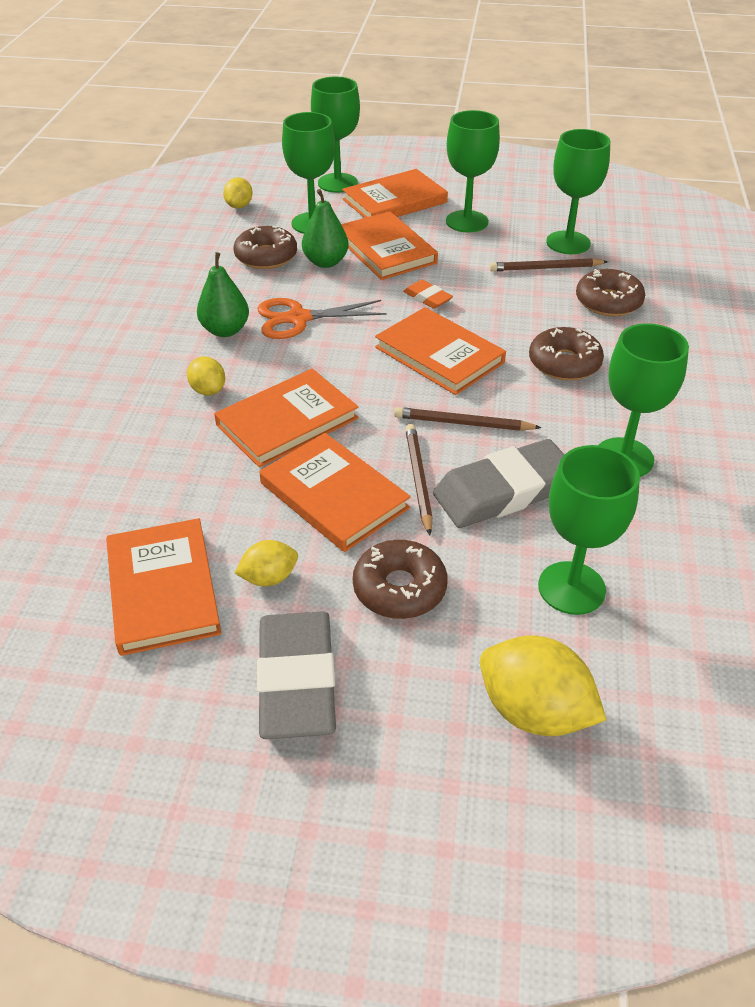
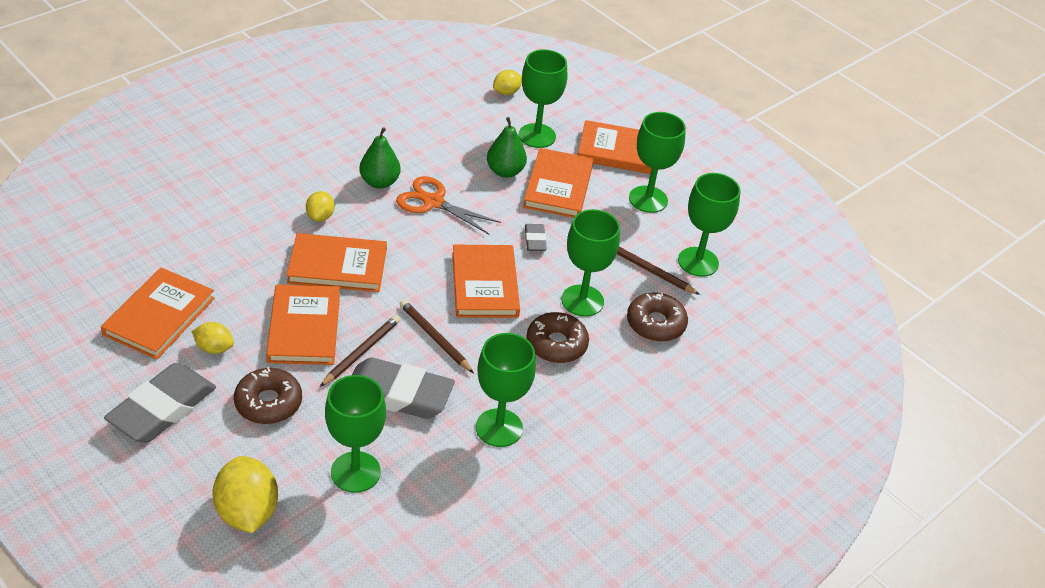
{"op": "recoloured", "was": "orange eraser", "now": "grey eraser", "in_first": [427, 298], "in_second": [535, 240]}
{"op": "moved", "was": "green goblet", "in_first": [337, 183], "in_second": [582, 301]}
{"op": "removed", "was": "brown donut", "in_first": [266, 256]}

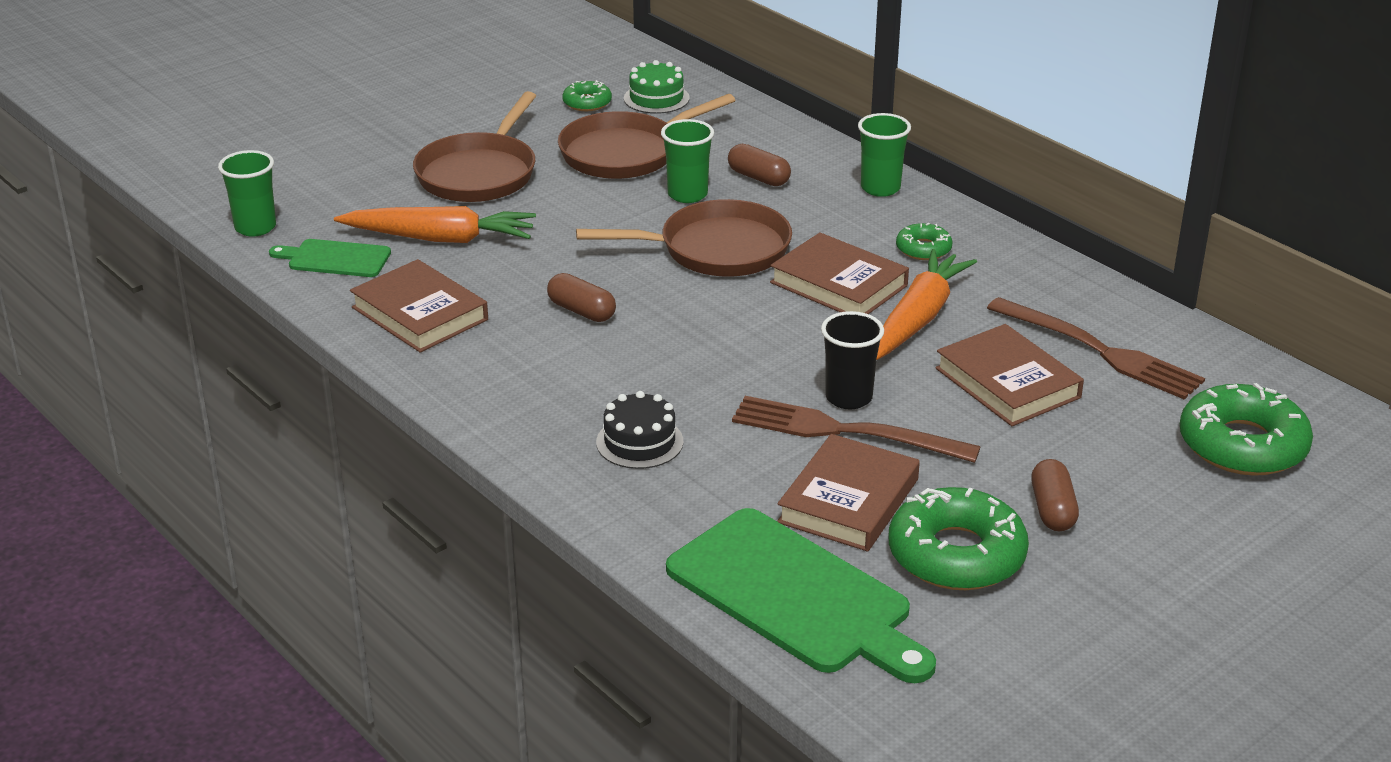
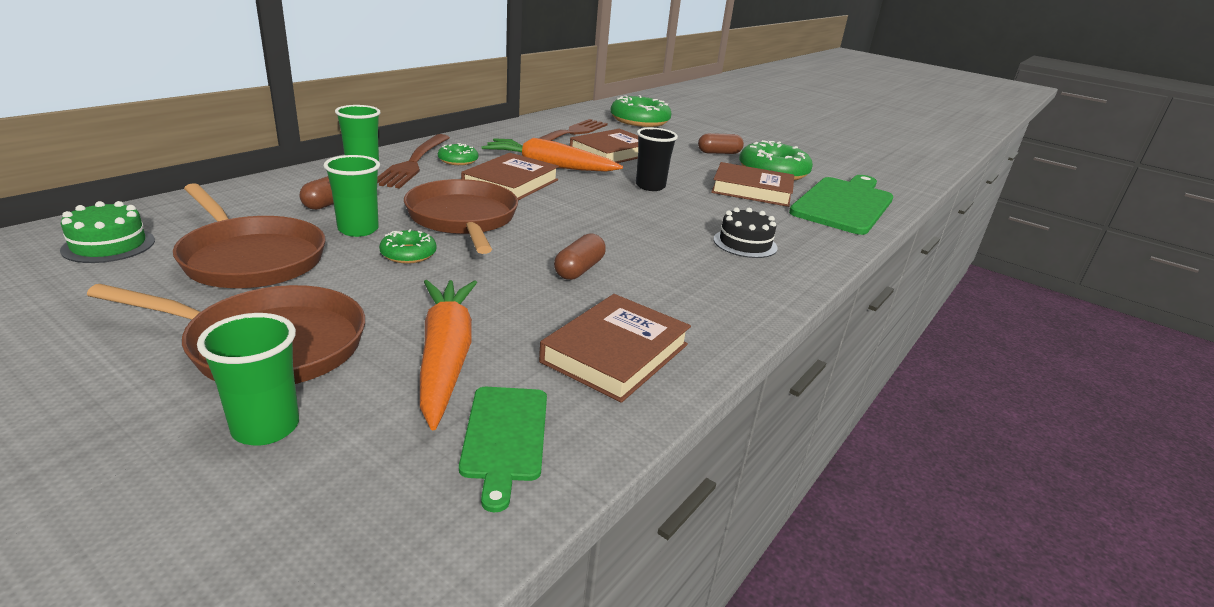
{"op": "moved", "was": "green cup", "in_first": [255, 227], "in_second": [265, 427]}
{"op": "moved", "was": "brown fork", "in_first": [842, 431], "in_second": [413, 163]}
{"op": "moved", "was": "green donut", "in_first": [587, 103], "in_second": [408, 254]}

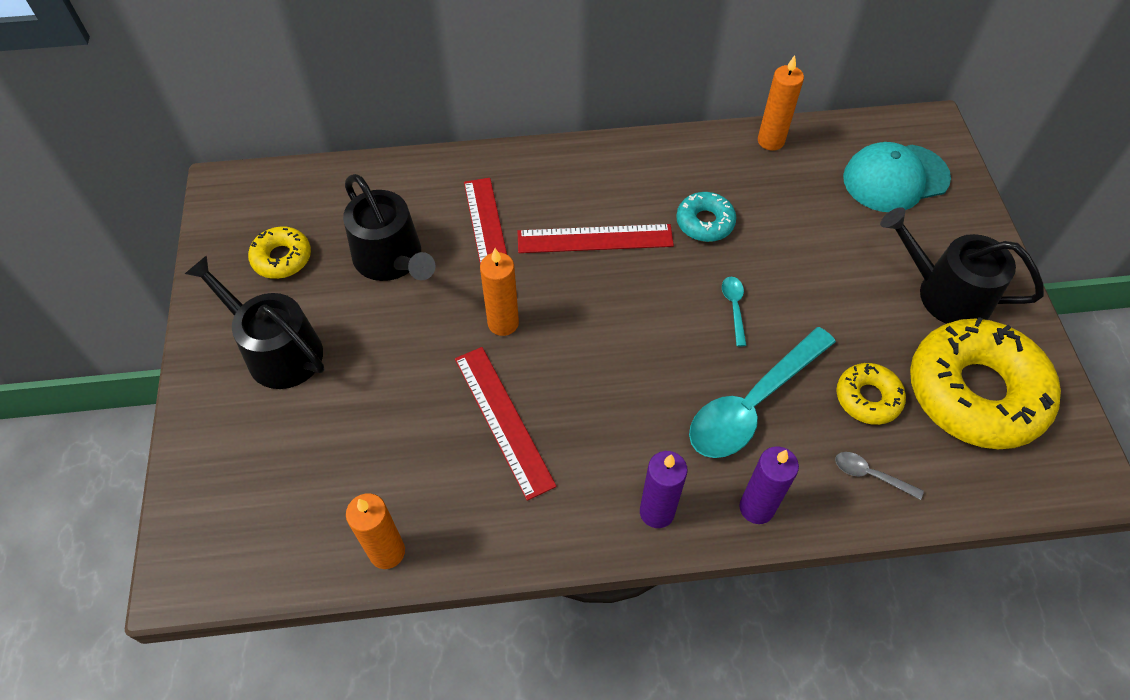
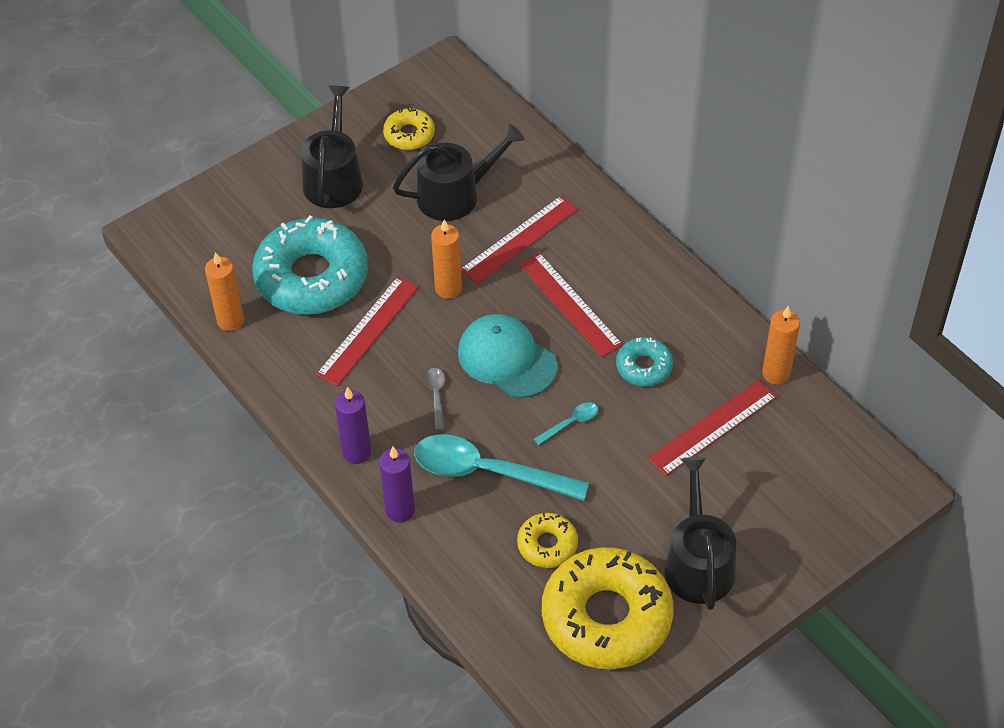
{"op": "added", "now": "turquoise donut", "in_second": [312, 277]}
{"op": "turned", "was": "black watering can", "in_first": [392, 259], "in_second": [455, 195], "clockwise": -135}
{"op": "moved", "was": "grey spoon", "in_first": [870, 475], "in_second": [436, 396]}
{"op": "moved", "was": "turquoise cap", "in_first": [895, 178], "in_second": [506, 359]}
{"op": "added", "now": "red ruler", "in_second": [712, 427]}

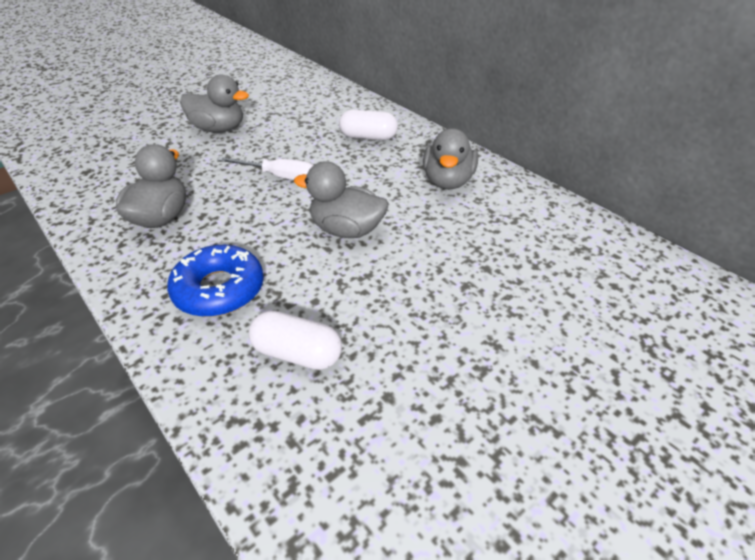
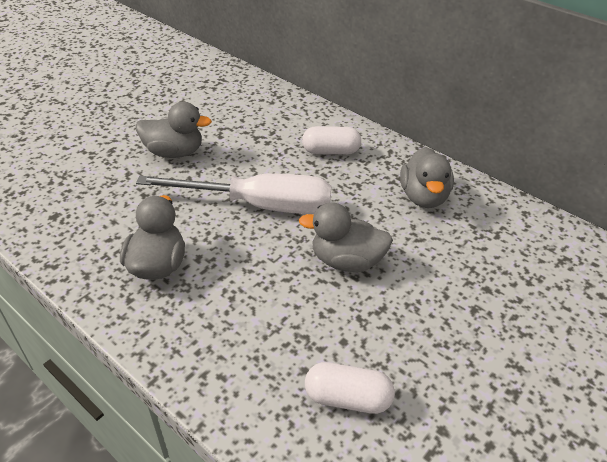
{"op": "resized", "was": "white screwdriver", "in_first": [279, 176], "in_second": [259, 205], "ratio": 1.85}
{"op": "removed", "was": "blue donut", "in_first": [219, 289]}

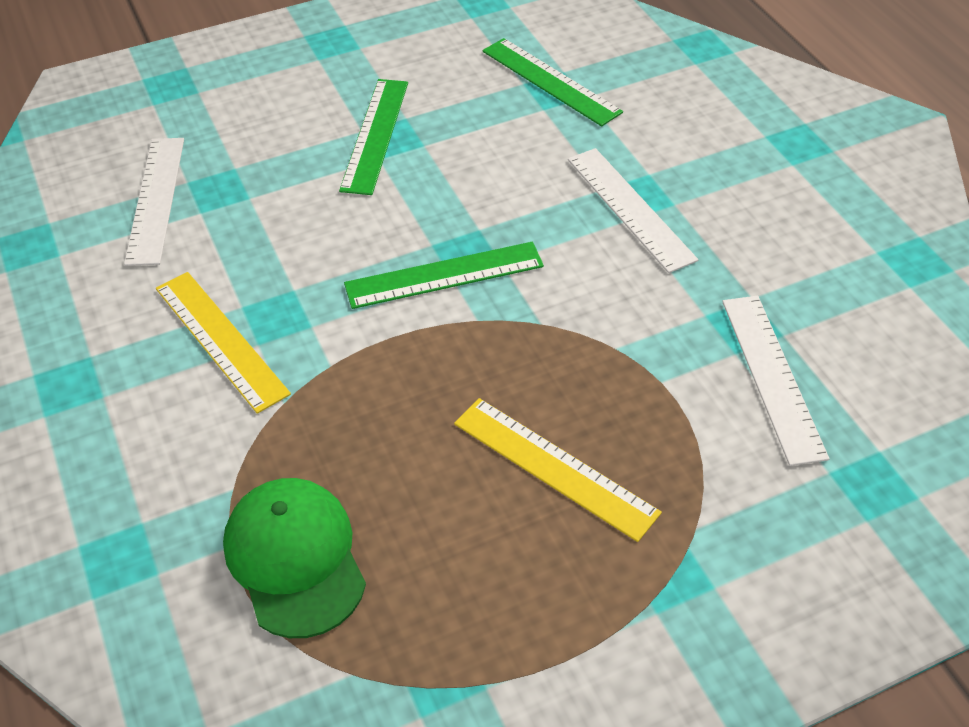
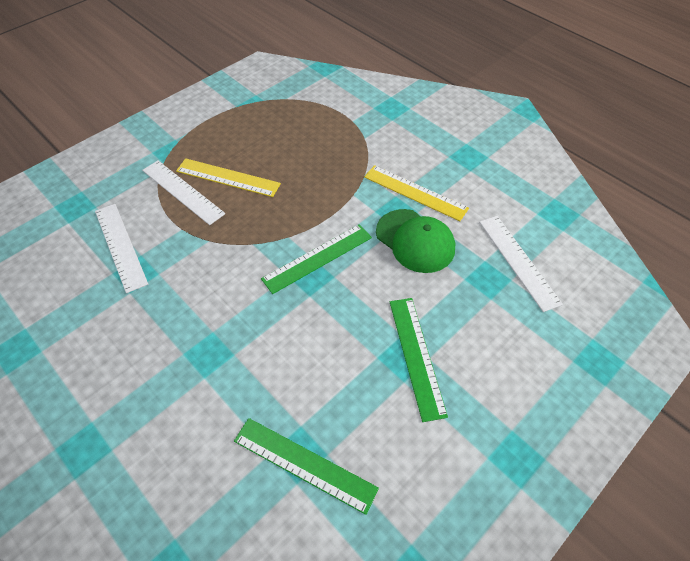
{"op": "moved", "was": "white ruler", "in_first": [629, 208], "in_second": [183, 191]}
{"op": "moved", "was": "green cap", "in_first": [295, 558], "in_second": [415, 241]}

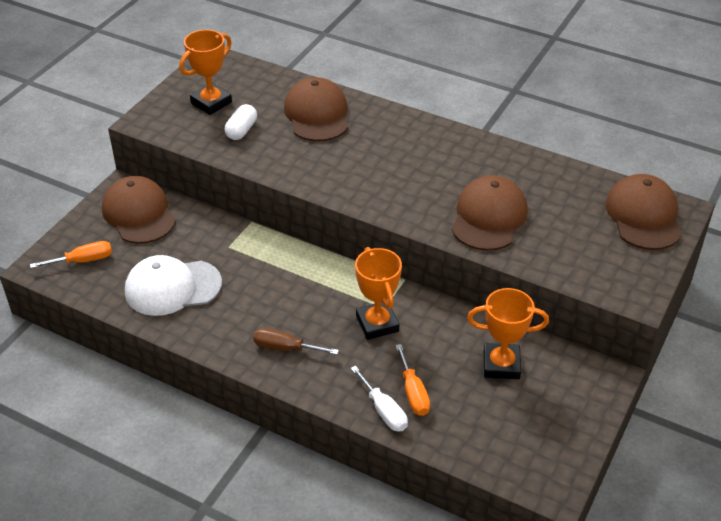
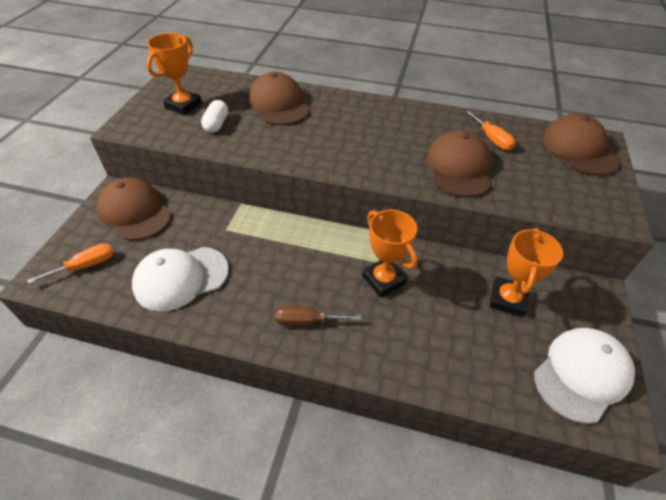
{"op": "moved", "was": "orange screwdriver", "in_first": [413, 393], "in_second": [492, 139]}
{"op": "turned", "was": "orange trophy", "in_first": [501, 365], "in_second": [507, 299], "clockwise": -60}
{"op": "added", "now": "white cap", "in_second": [581, 374]}
{"op": "removed", "was": "white screwdriver", "in_first": [384, 411]}

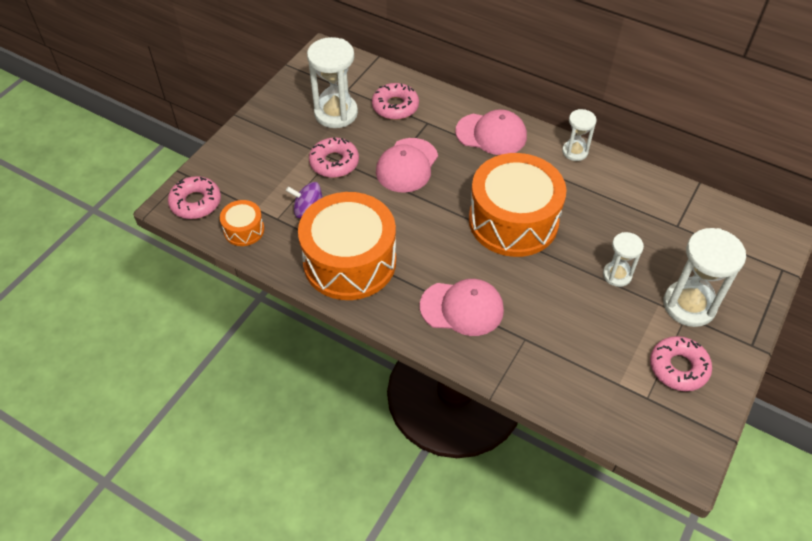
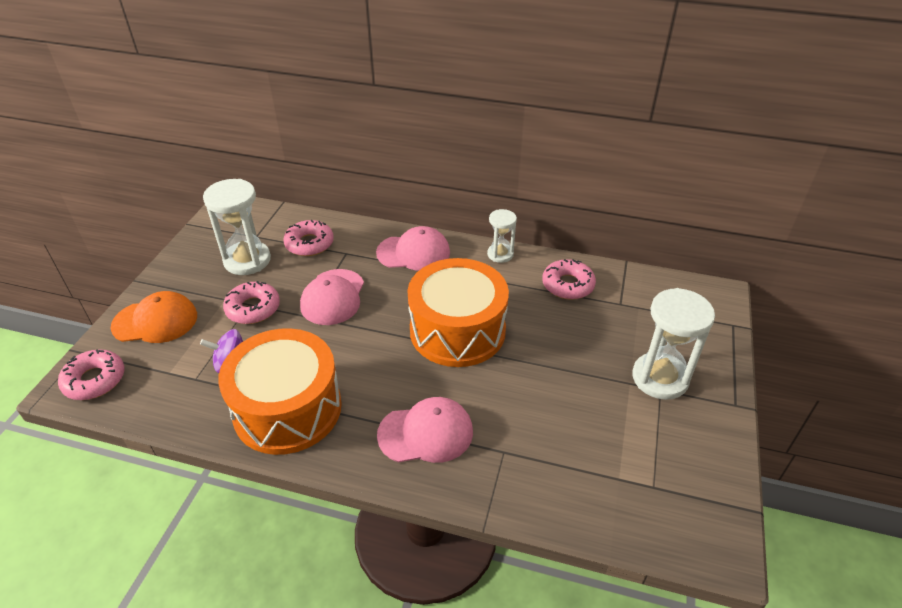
{"op": "added", "now": "orange cap", "in_second": [155, 321]}
{"op": "moved", "was": "pink donut", "in_first": [678, 367], "in_second": [568, 285]}
{"op": "removed", "was": "orange drum", "in_first": [244, 230]}
{"op": "removed", "was": "white hourglass", "in_first": [617, 275]}

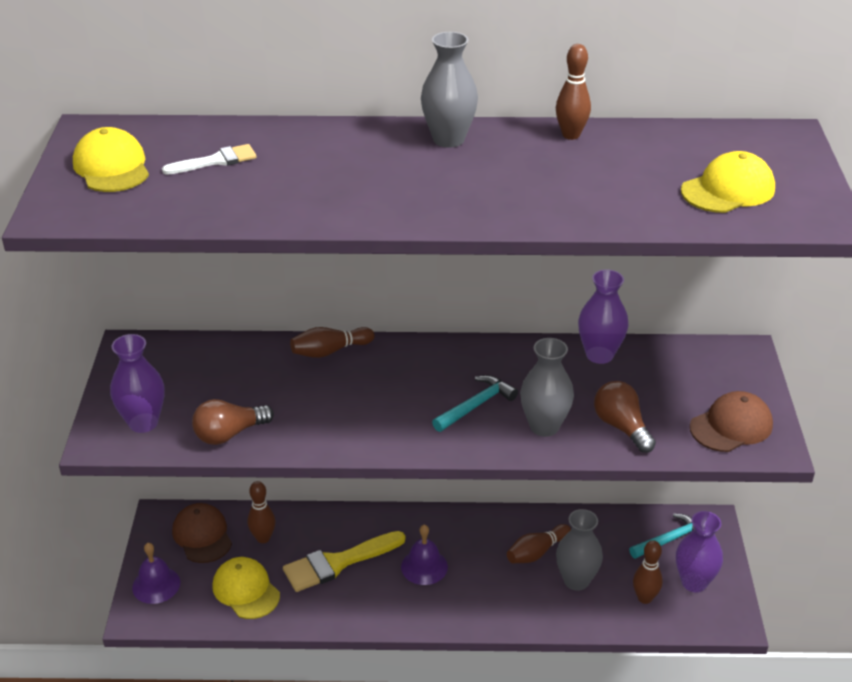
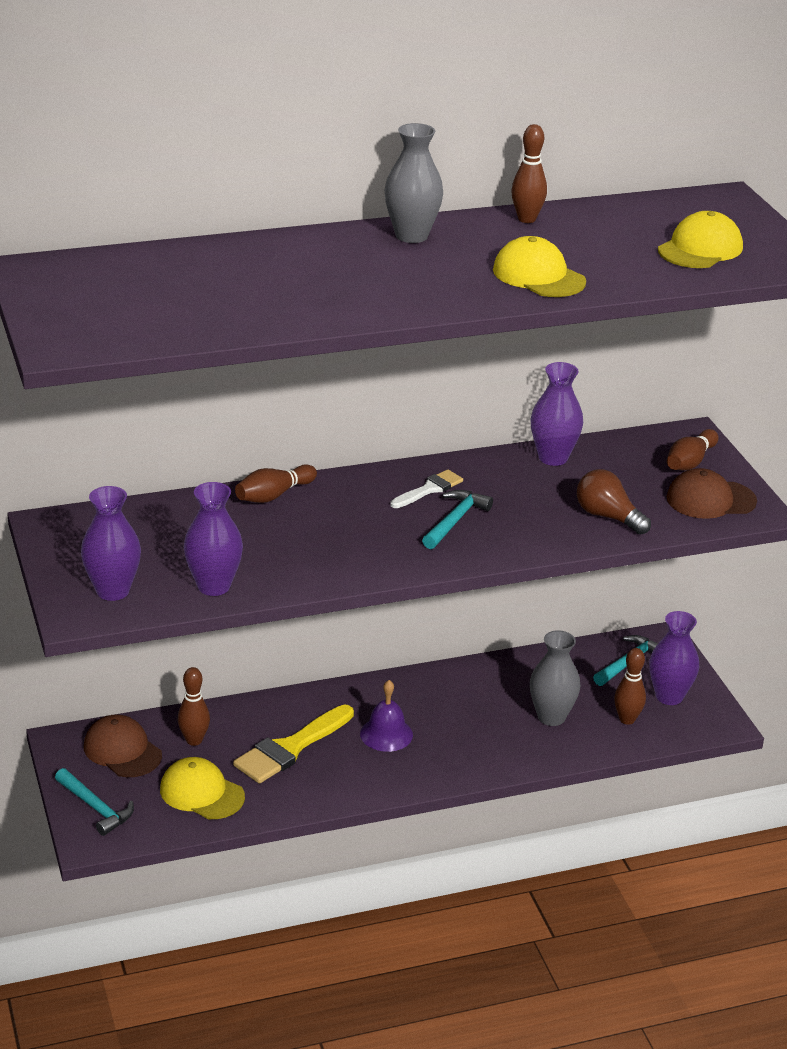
{"op": "replaced", "was": "purple bell", "now": "turquoise hammer", "in_first": [156, 585], "in_second": [95, 807]}
{"op": "replaced", "was": "brown light bulb", "now": "purple vase", "in_first": [229, 434], "in_second": [214, 586]}
{"op": "moved", "was": "white brush", "in_first": [216, 161], "in_second": [429, 489]}
{"op": "moved", "was": "yellow cap", "in_first": [111, 167], "in_second": [538, 276]}
{"op": "turned", "was": "brown cap", "in_first": [731, 426], "in_second": [710, 499], "clockwise": -135}
{"op": "moved", "was": "brown bowling pin", "in_first": [536, 552], "in_second": [690, 462]}
{"op": "removed", "was": "grey vase", "in_first": [544, 426]}

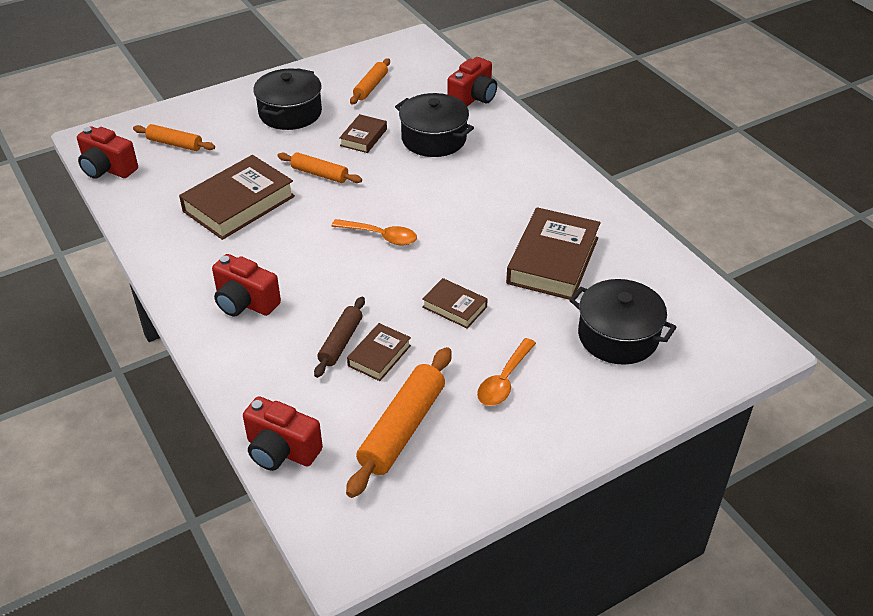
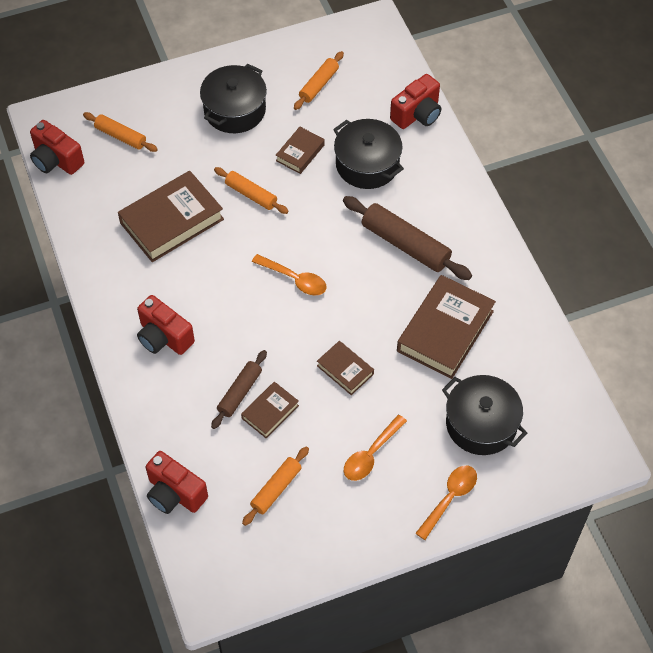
{"op": "resized", "was": "orange rolling pin", "in_first": [402, 429], "in_second": [276, 489], "ratio": 0.6}
{"op": "added", "now": "brown rolling pin", "in_second": [405, 245]}
{"op": "added", "now": "orange spoon", "in_second": [449, 498]}

